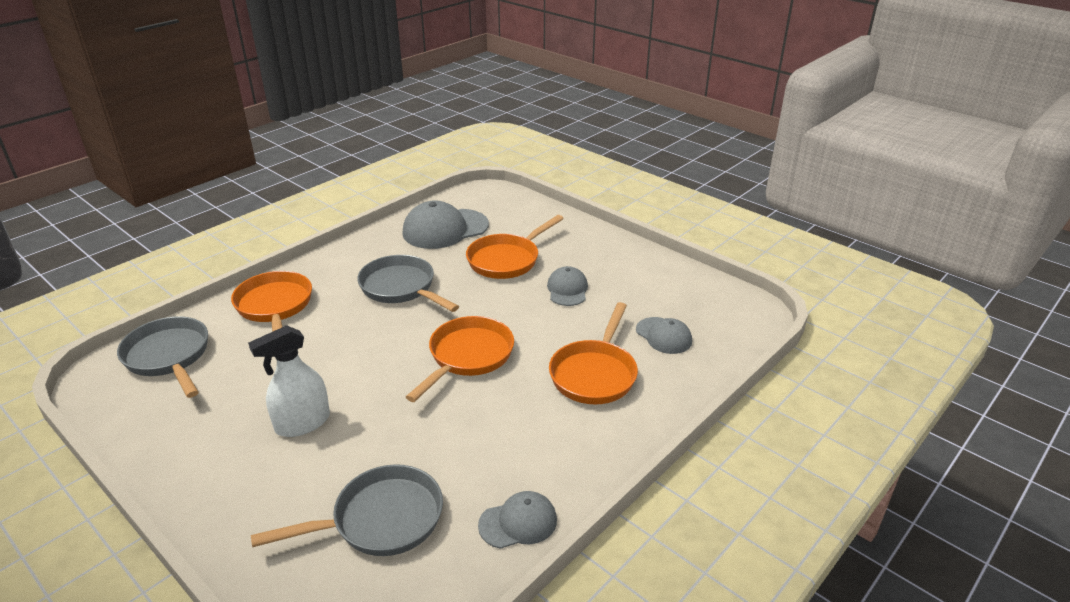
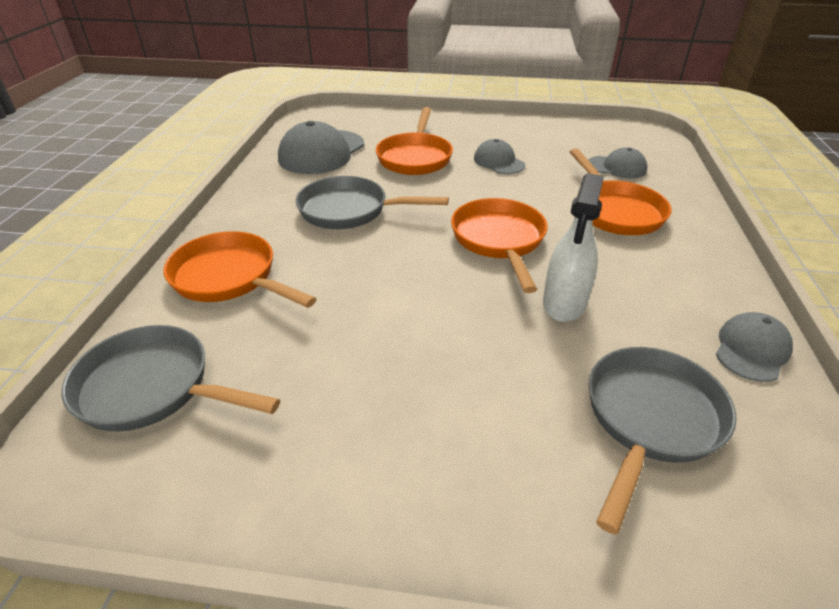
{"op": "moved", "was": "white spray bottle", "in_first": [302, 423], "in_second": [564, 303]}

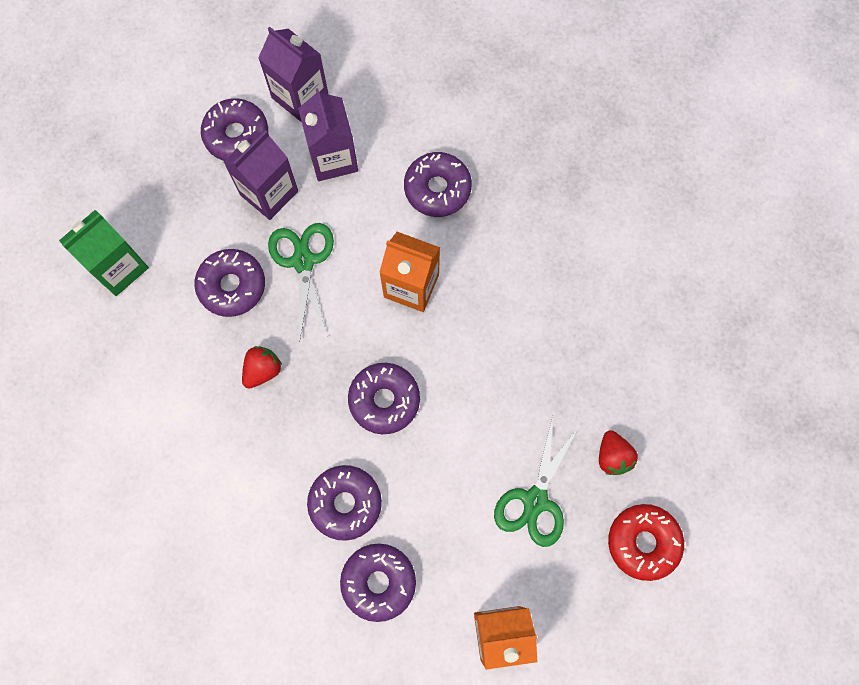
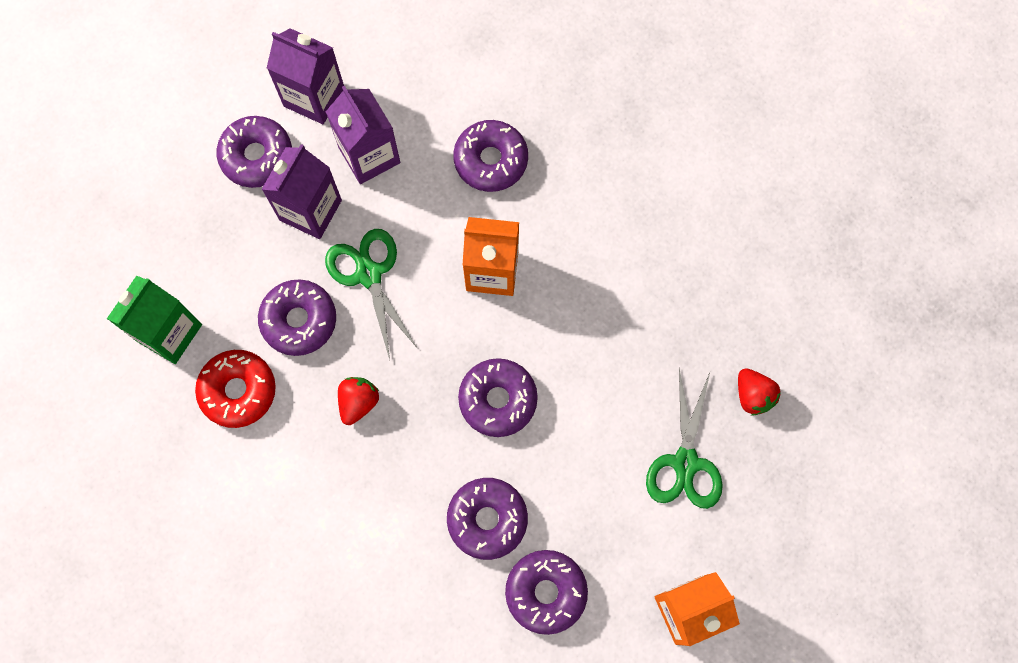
{"op": "moved", "was": "red donut", "in_first": [643, 542], "in_second": [238, 391]}

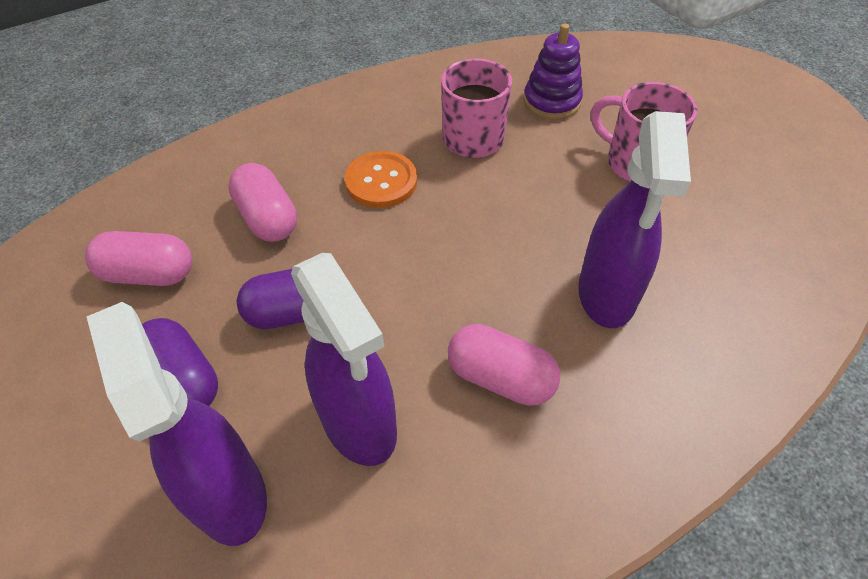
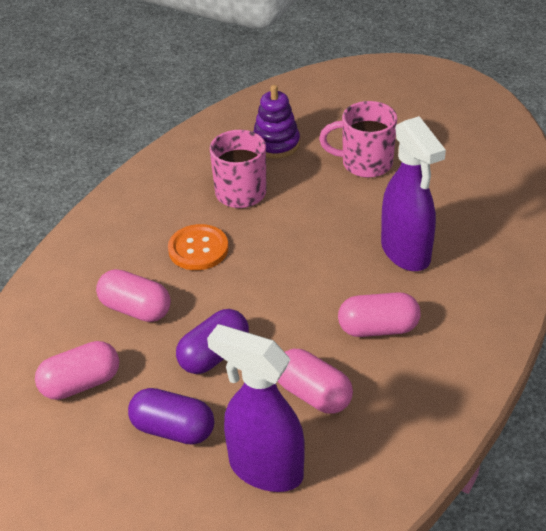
{"op": "replaced", "was": "purple spray bottle", "now": "pink capsule", "in_first": [359, 424], "in_second": [313, 394]}

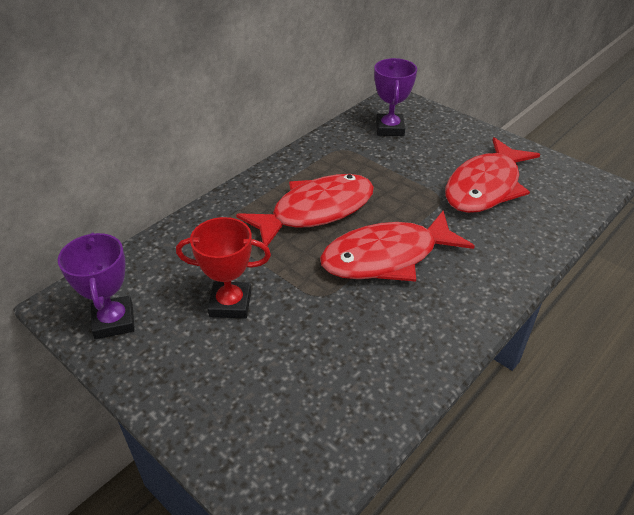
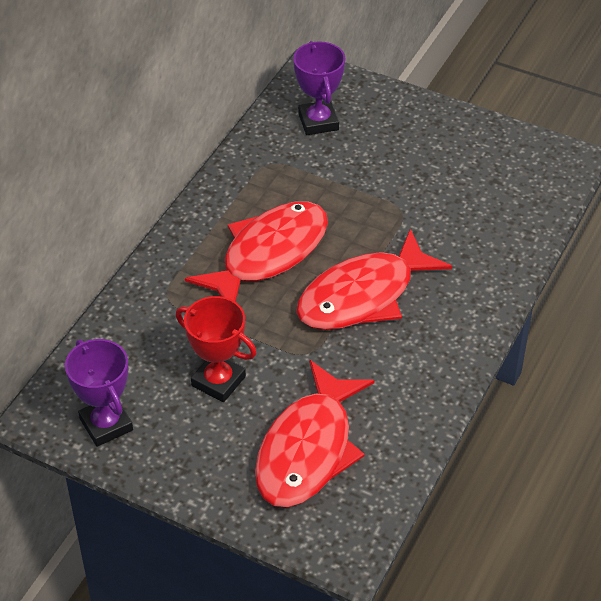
{"op": "turned", "was": "red trophy", "in_first": [230, 304], "in_second": [218, 381], "clockwise": 45}
{"op": "moved", "was": "red fish", "in_first": [485, 187], "in_second": [308, 449]}

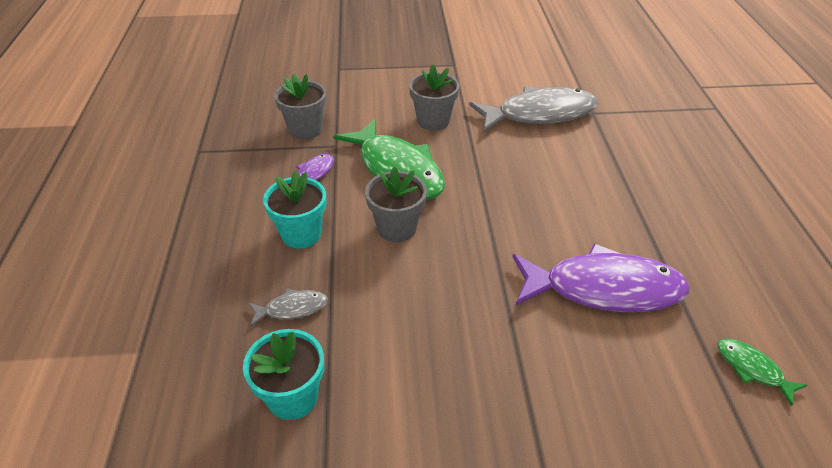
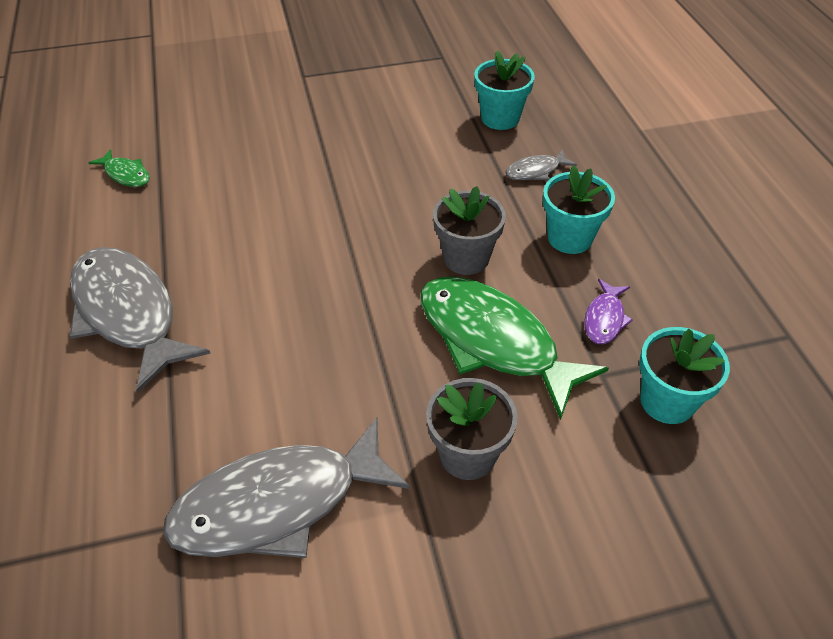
{"op": "added", "now": "grey fish", "in_second": [128, 313]}
{"op": "recoloured", "was": "grey flower pot", "now": "turquoise flower pot", "in_first": [305, 130], "in_second": [667, 401]}
{"op": "removed", "was": "purple fish", "in_first": [604, 289]}

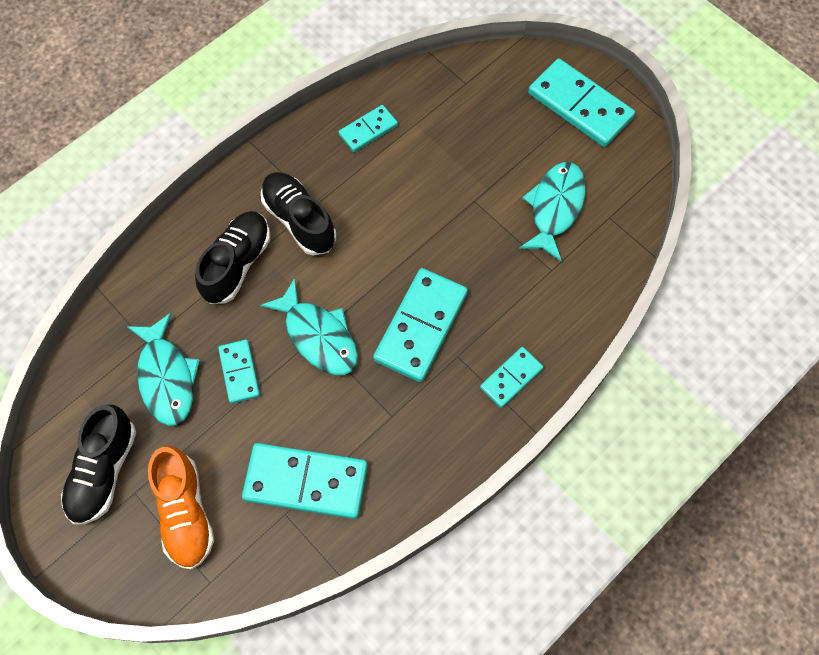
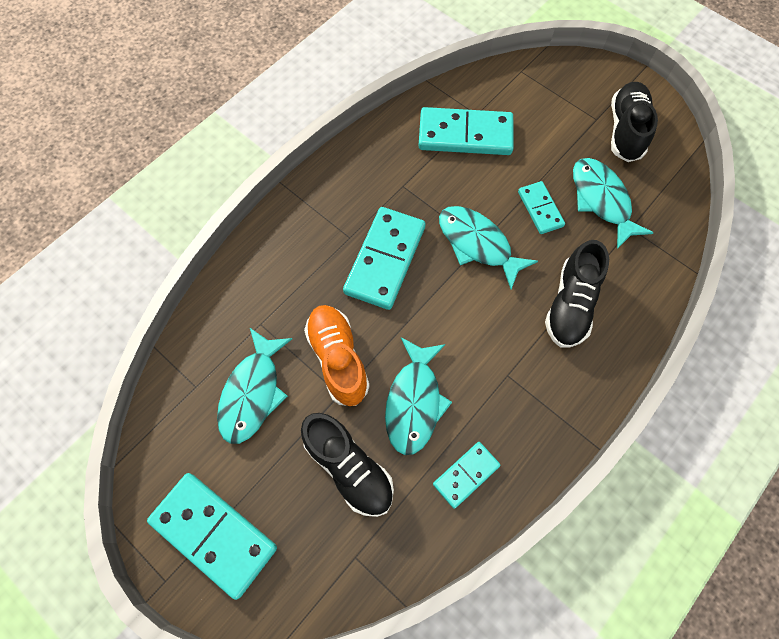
{"op": "moved", "was": "black shoe", "in_first": [299, 220], "in_second": [349, 468]}
{"op": "moved", "was": "orange shoe", "in_first": [185, 512], "in_second": [338, 359]}
{"op": "added", "now": "turquoise fish", "in_second": [414, 402]}
{"op": "removed", "was": "turquoise domino", "in_first": [511, 378]}

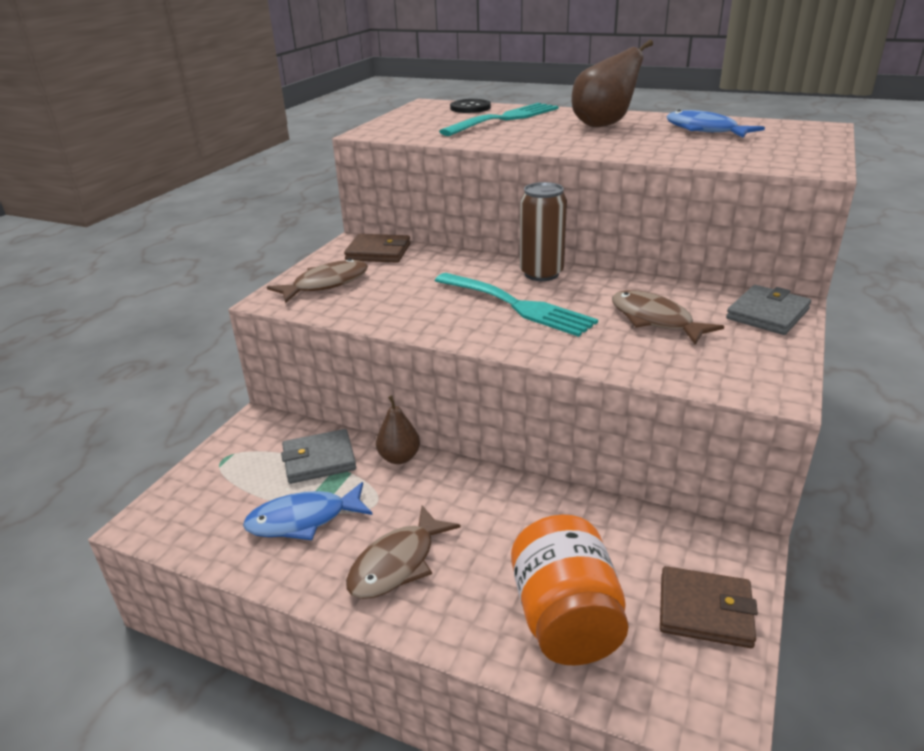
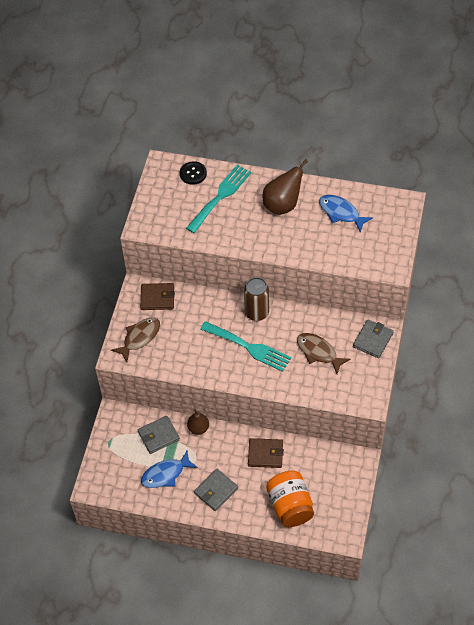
{"op": "replaced", "was": "brown fish", "now": "grey wallet", "in_first": [397, 563], "in_second": [216, 491]}
{"op": "moved", "was": "brown wallet", "in_first": [705, 610], "in_second": [265, 454]}

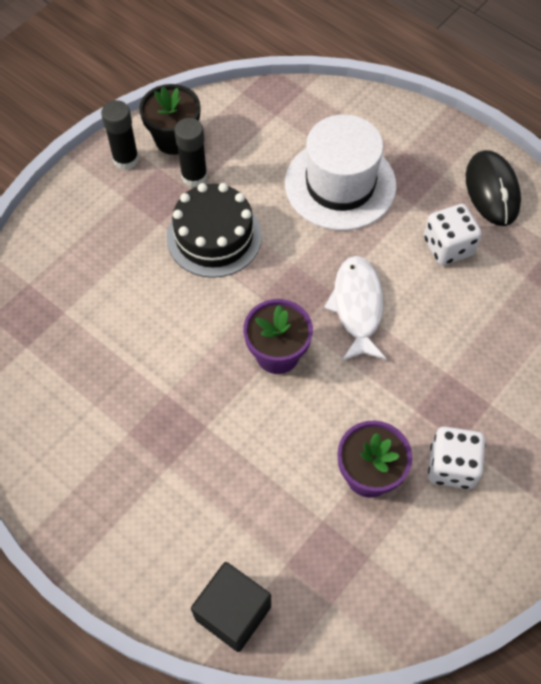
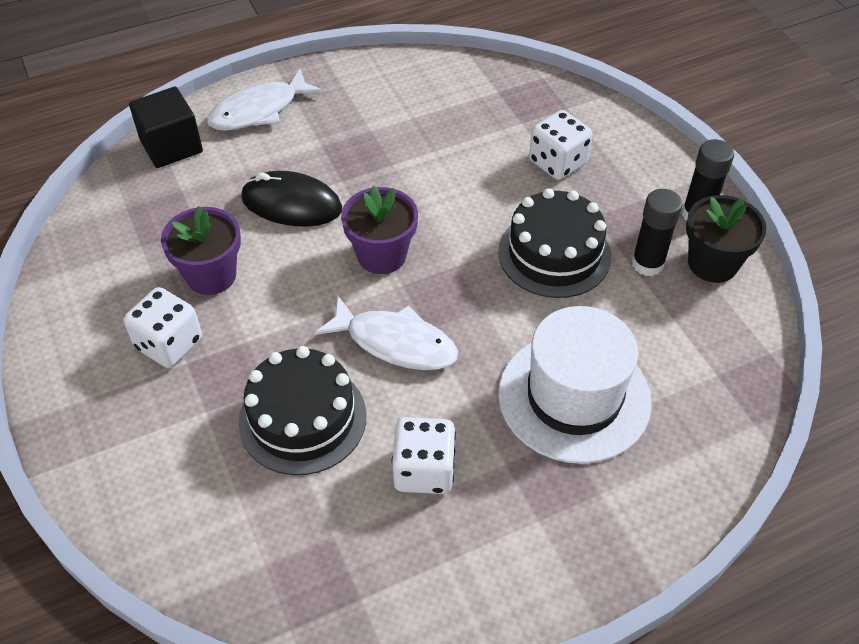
{"op": "added", "now": "white fish", "in_second": [259, 110]}
{"op": "added", "now": "black cake", "in_second": [302, 418]}
{"op": "moved", "was": "black mouse", "in_first": [492, 190], "in_second": [291, 204]}
{"op": "added", "now": "white dice", "in_second": [557, 162]}

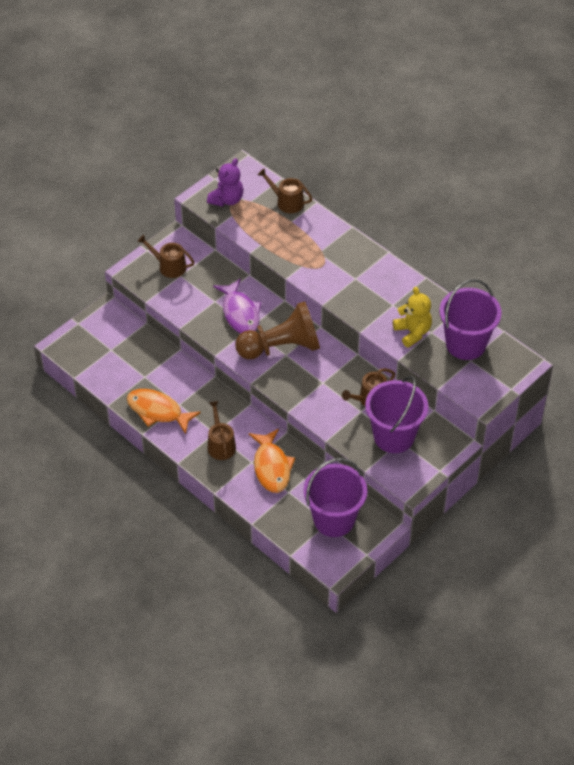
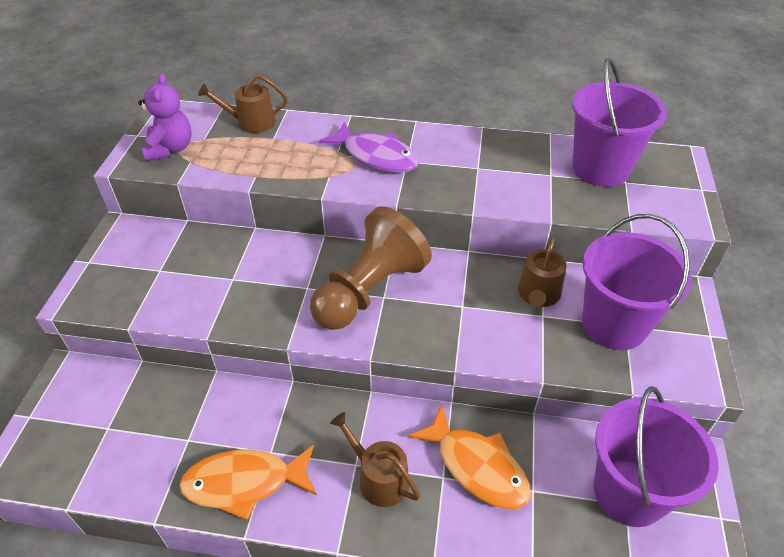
{"op": "moved", "was": "purple fish", "in_first": [240, 313], "in_second": [376, 156]}
{"op": "removed", "was": "brown watering can", "in_first": [169, 266]}
{"op": "removed", "was": "yellow teddy bear", "in_first": [412, 332]}

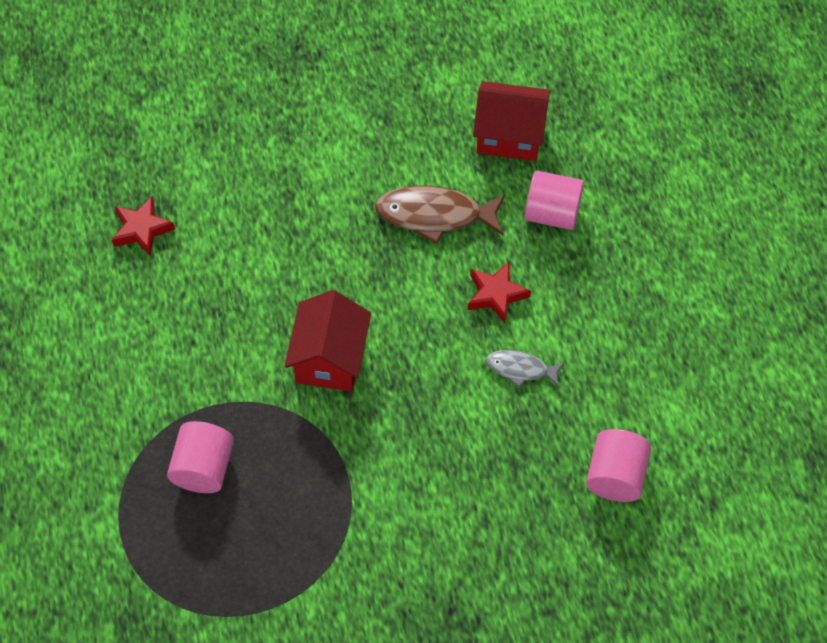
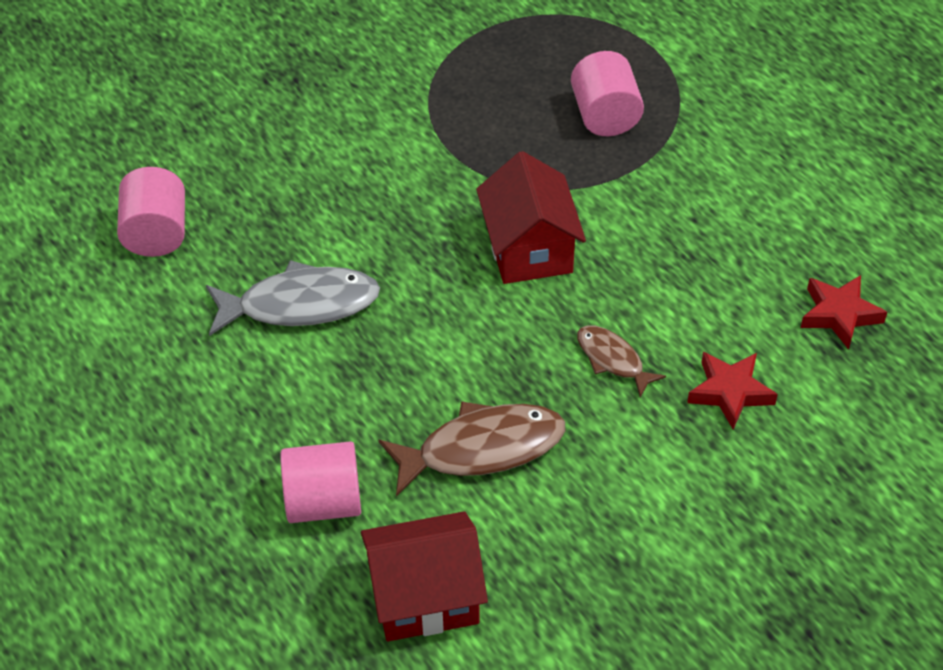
{"op": "resized", "was": "grey fish", "in_first": [520, 369], "in_second": [300, 305], "ratio": 1.76}
{"op": "added", "now": "brown fish", "in_second": [612, 360]}
{"op": "moved", "was": "red star", "in_first": [496, 294], "in_second": [730, 392]}

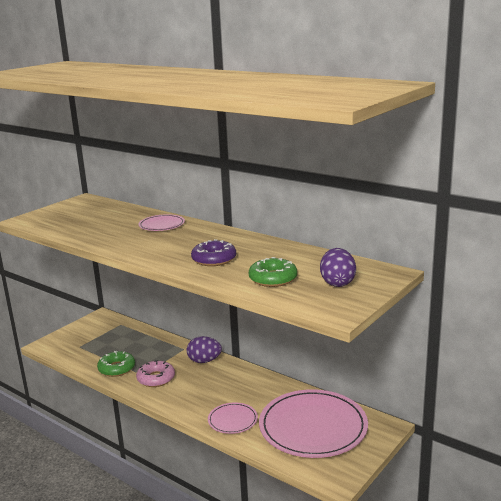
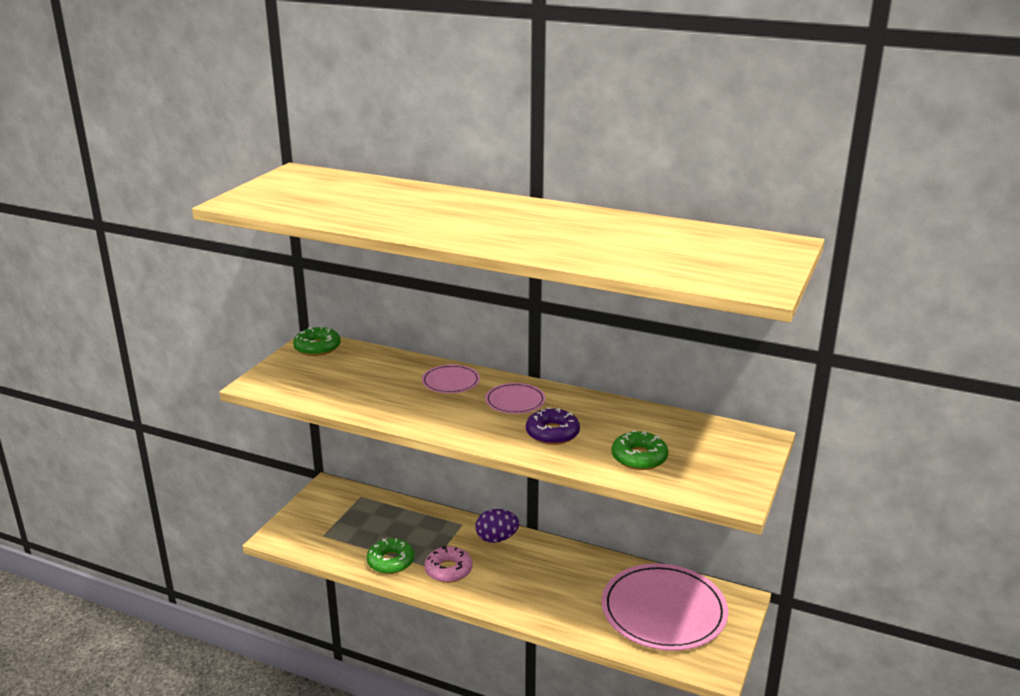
{"op": "added", "now": "green donut", "in_second": [317, 347]}
{"op": "moved", "was": "pink plate", "in_first": [232, 420], "in_second": [515, 401]}
{"op": "removed", "was": "purple egg", "in_first": [337, 283]}

